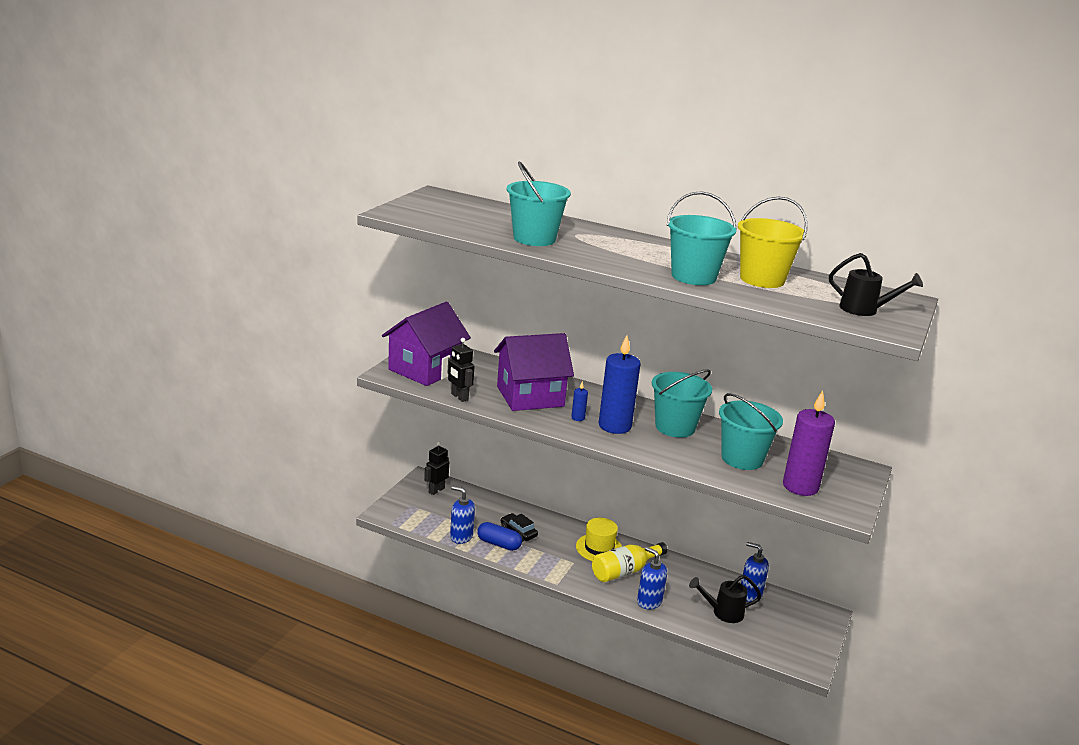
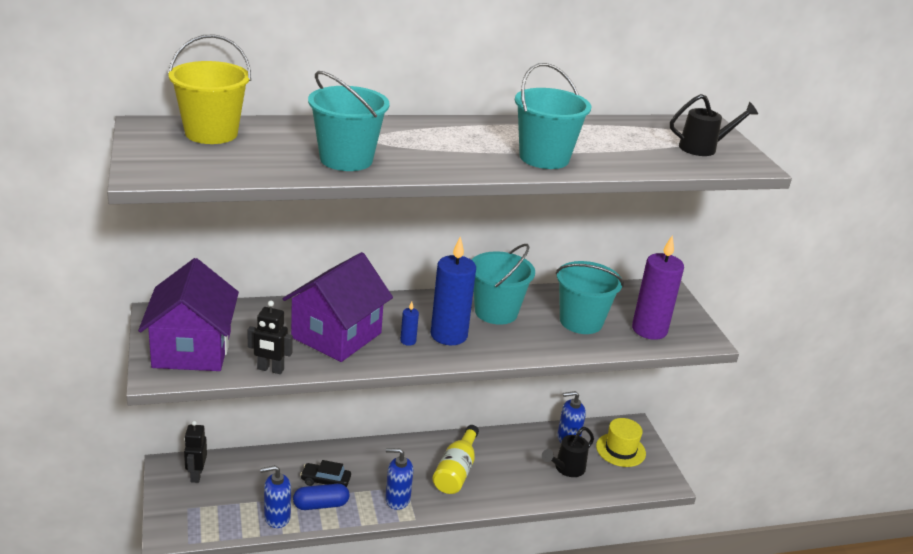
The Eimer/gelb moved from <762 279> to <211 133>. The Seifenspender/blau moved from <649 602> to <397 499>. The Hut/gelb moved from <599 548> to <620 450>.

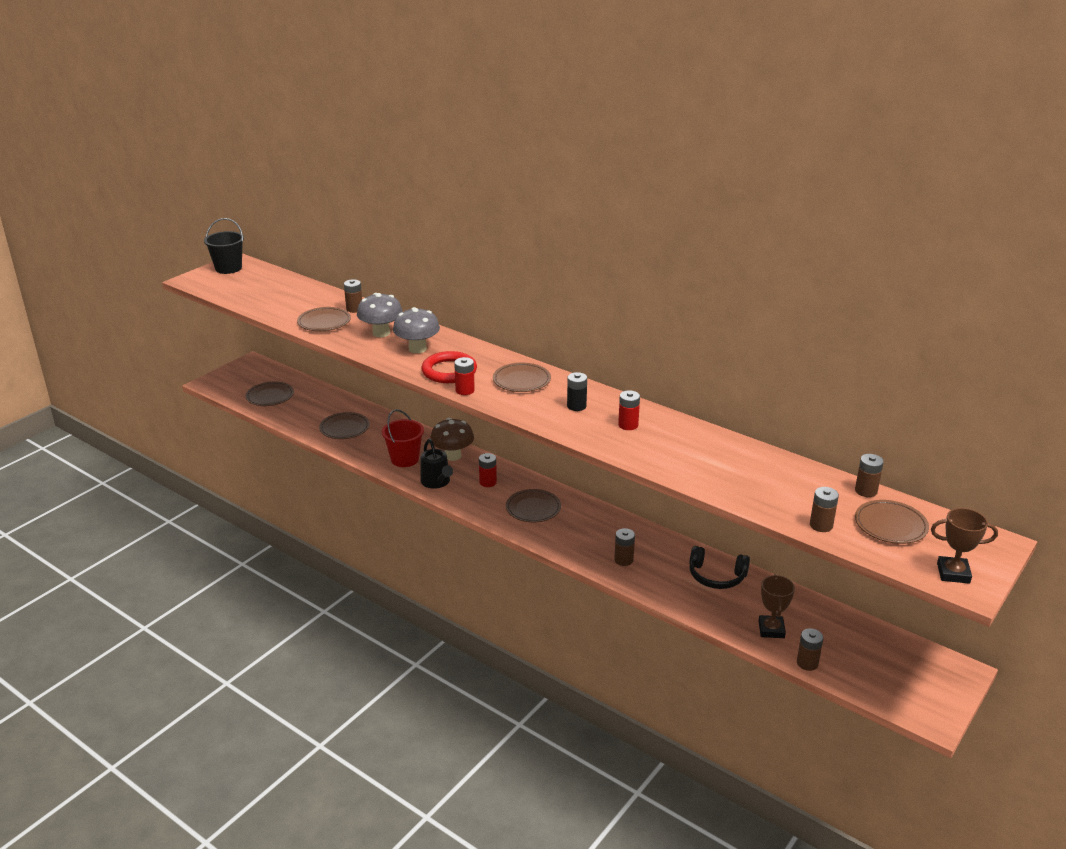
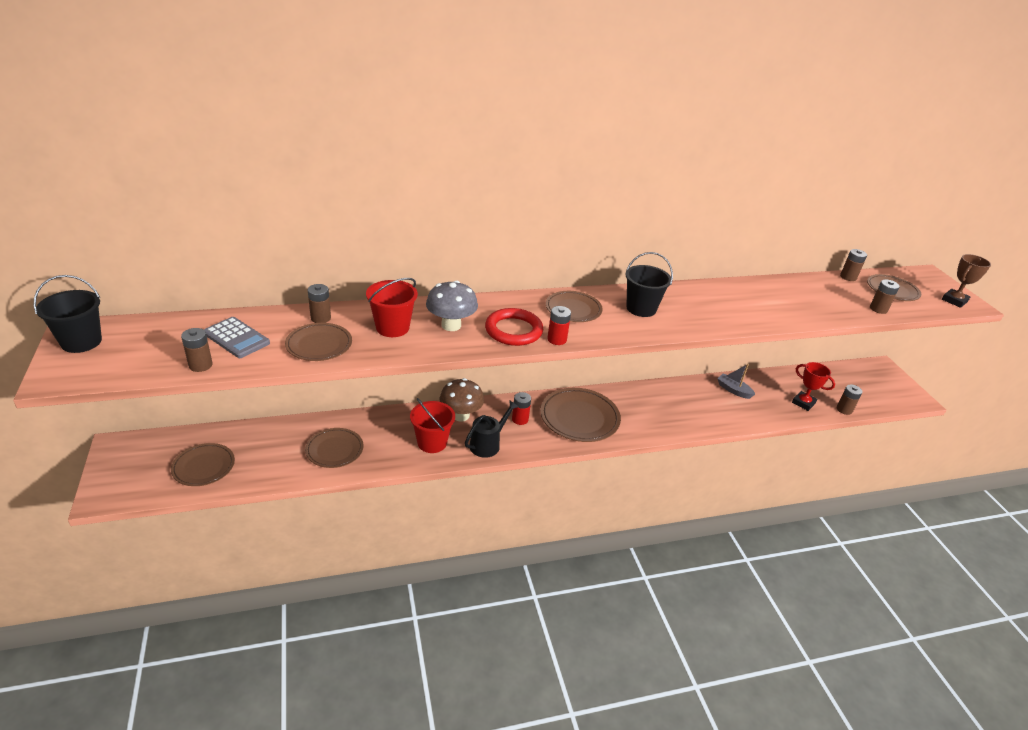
The Batterie/braun moved from <623 560> to <200 365>. The Taschenrechner/grau at <236 338> appeared. The Pilz/grau at <381 333> was replaced by the Eimer/rot at <392 327>. The Gießkanne/schwarz at <436 482> turned 60 degrees counterclockwise. The Teller/braun at <533 508> changed to 1.57 times the size. The Batterie/schwarz at <576 406> was replaced by the Eimer/schwarz at <641 308>. The Kopfhörer/schwarz at <716 576> was replaced by the Boot/grau at <733 390>. The Pokal/braun at <771 629> became the Pokal/rot at <803 403>. The Batterie/rot at <628 425> disappeared.

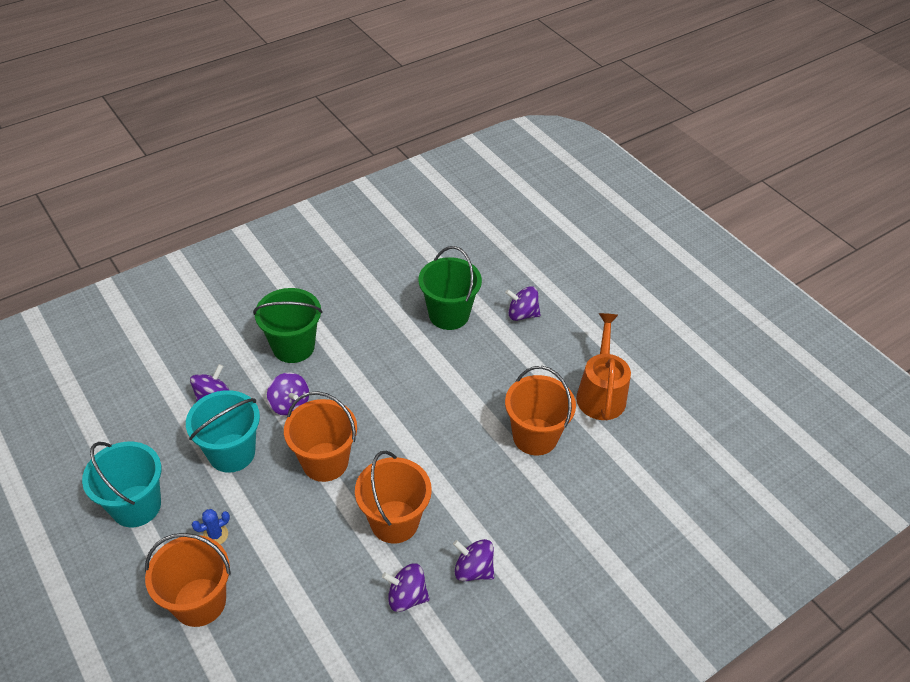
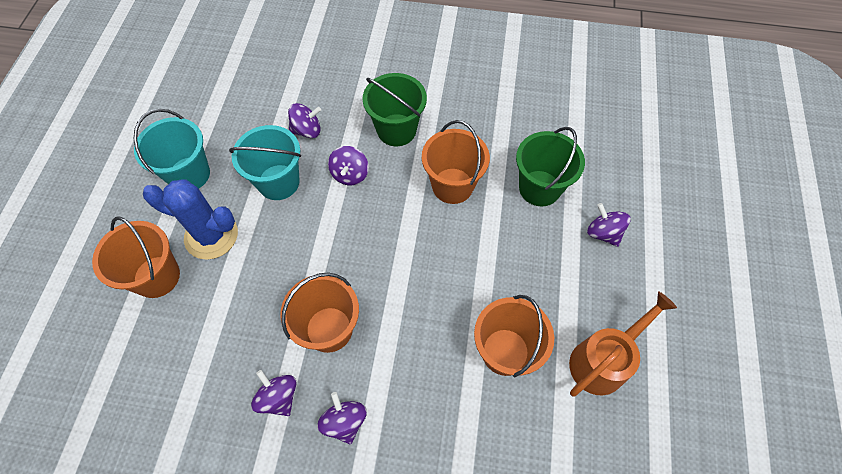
The Kaktus/blau at <215 535> changed to 2.41 times the size. The Eimer/orange moved from <325 462> to <452 186>.

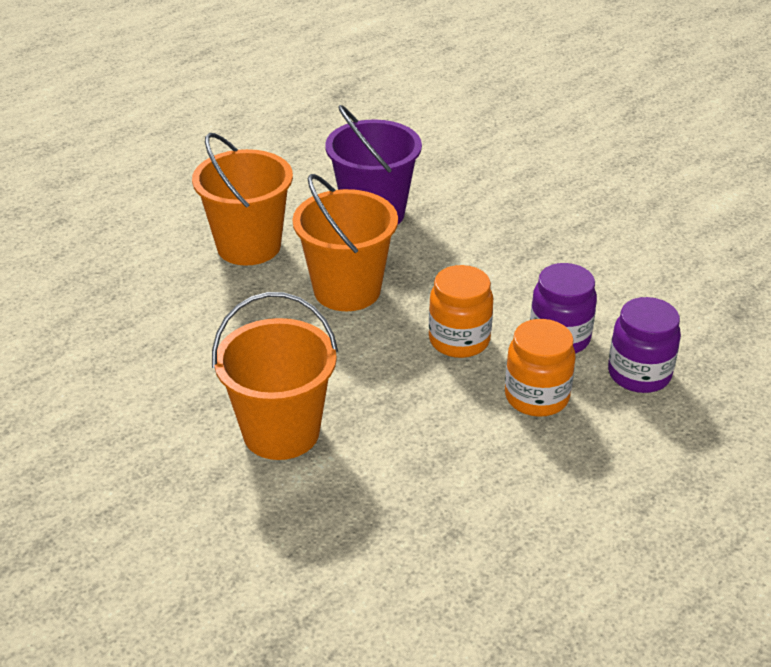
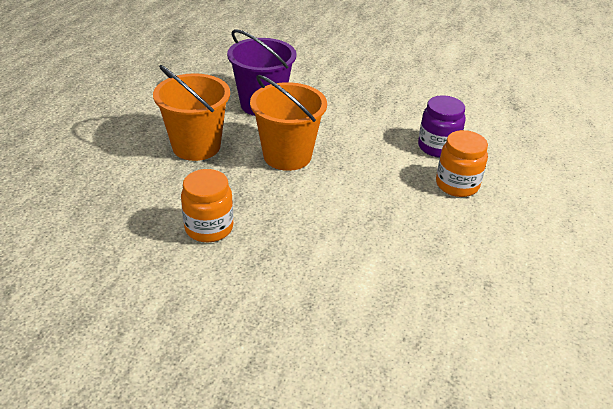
The Einmachglas/orange moved from <459 340> to <209 228>. The Eimer/orange at <281 432> disappeared. The Einmachglas/lila at <639 374> disappeared.

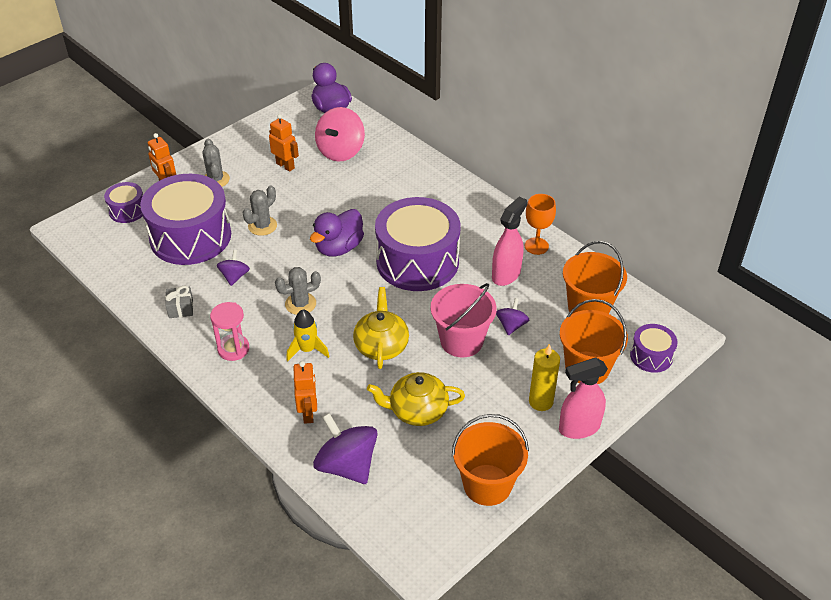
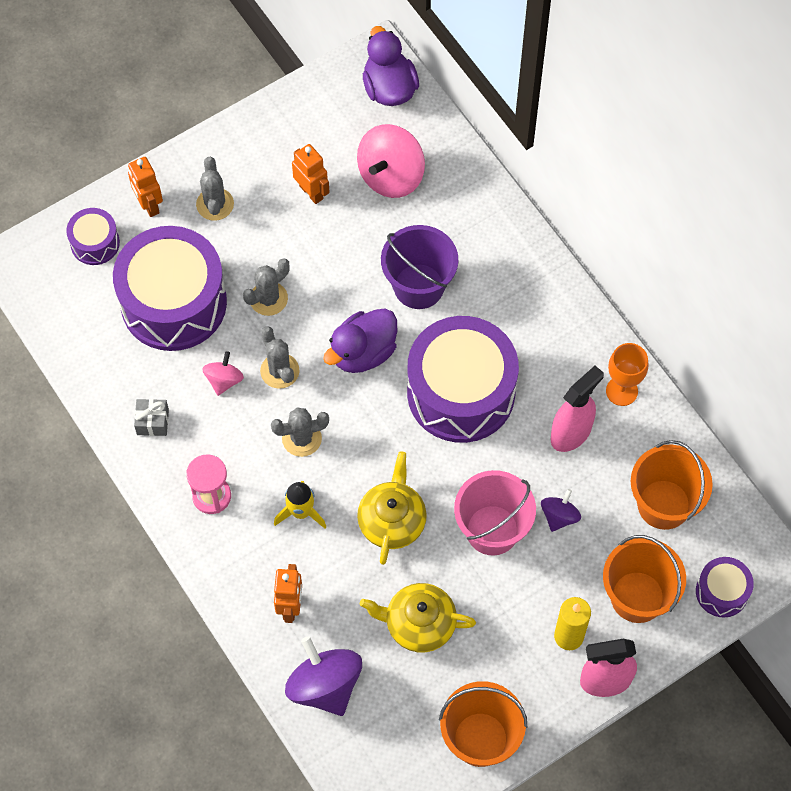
The Kreisel/lila at <234 276> became the Kreisel/rosa at <224 380>. The Kaktus/grau at <279 371> appeared. The Eimer/lila at <419 286> appeared.

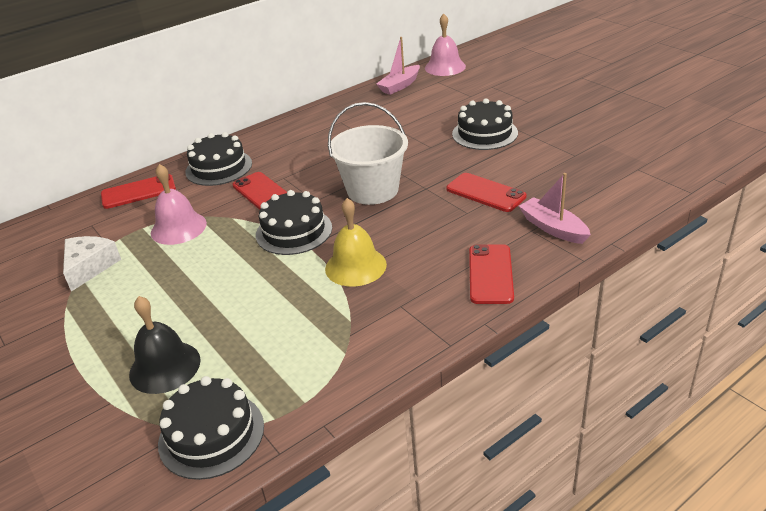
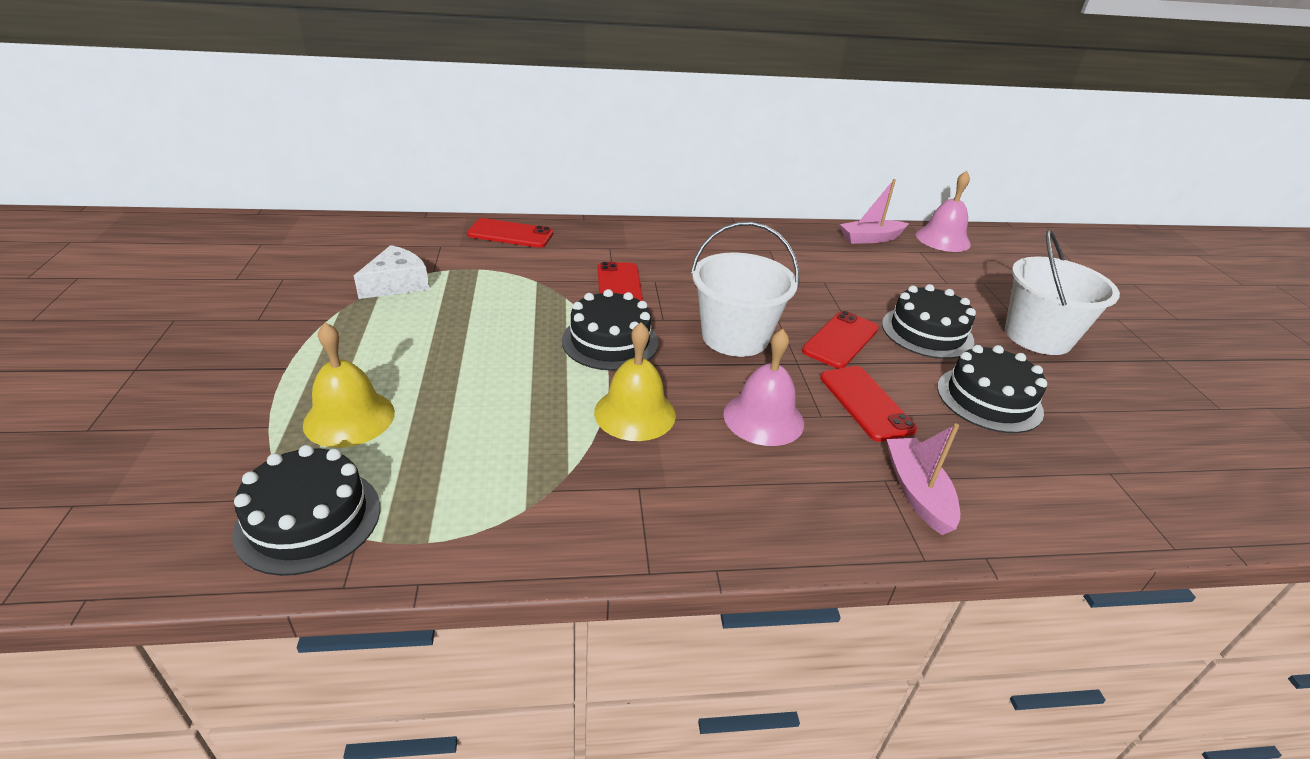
The Glocke/schwarz at <165 367> became the Glocke/gelb at <349 418>. The Glocke/rosa moved from <178 228> to <763 418>. The Handy/rot moved from <490 274> to <840 340>. The Kuchen/schwarz moved from <219 168> to <989 399>. The Eimer/weiß at <1038 336> appeared.

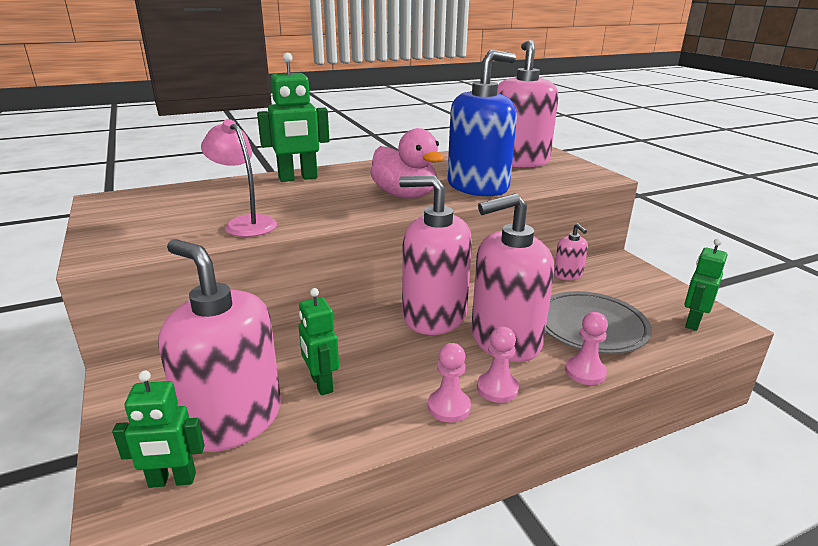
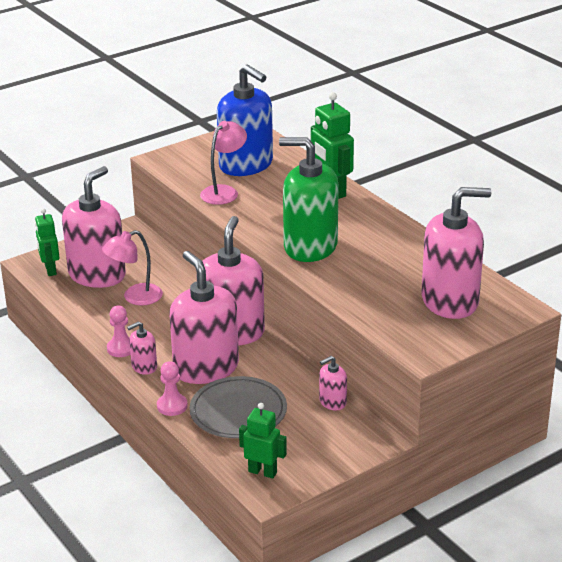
The Roboter/grün at <321 384> was replaced by the Lampe/rosa at <135 297>. The Bauer/rosa at <497 388> was replaced by the Seifenspender/rosa at <144 367>. The Seifenspender/blau moved from <478 186> to <246 165>. The Ente/rosa at <405 195> was replaced by the Seifenspender/grün at <310 247>.

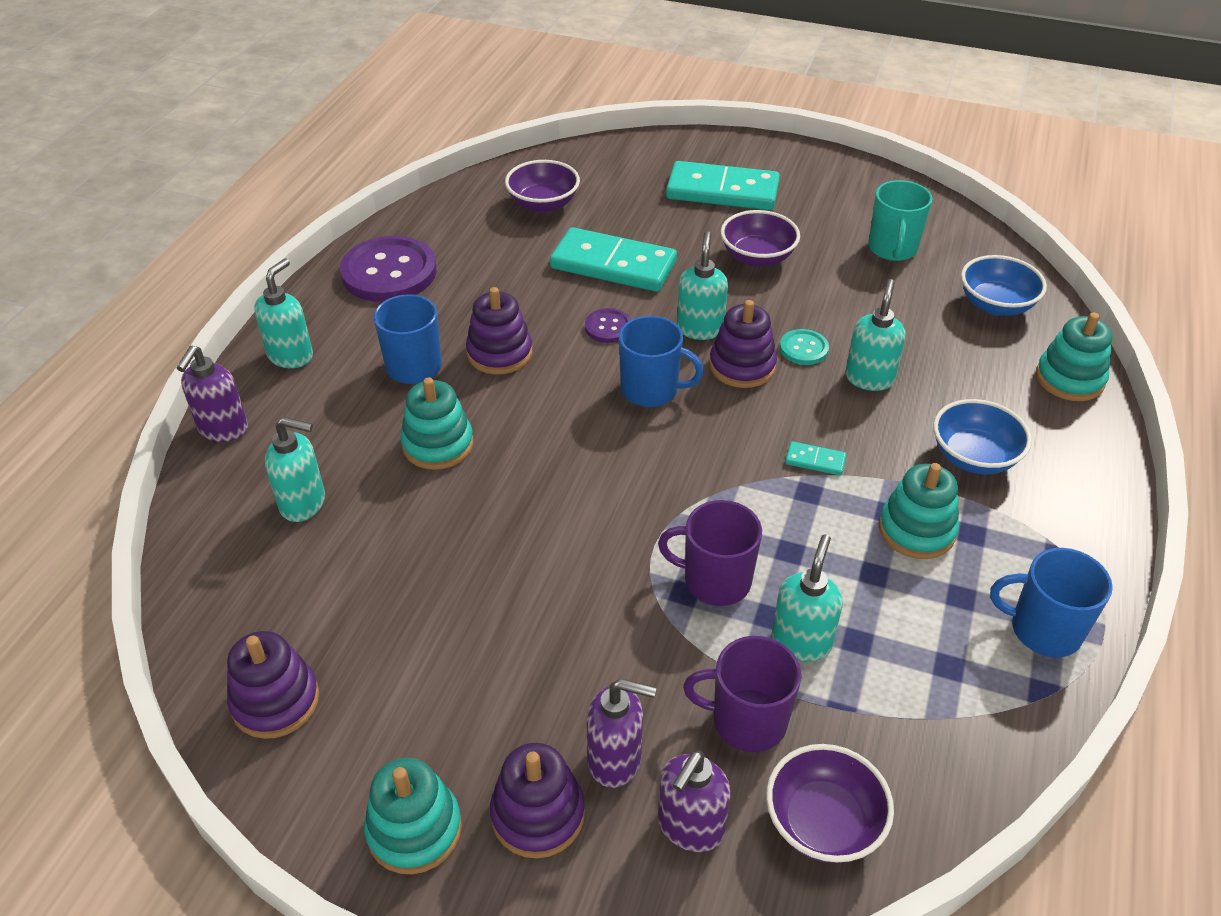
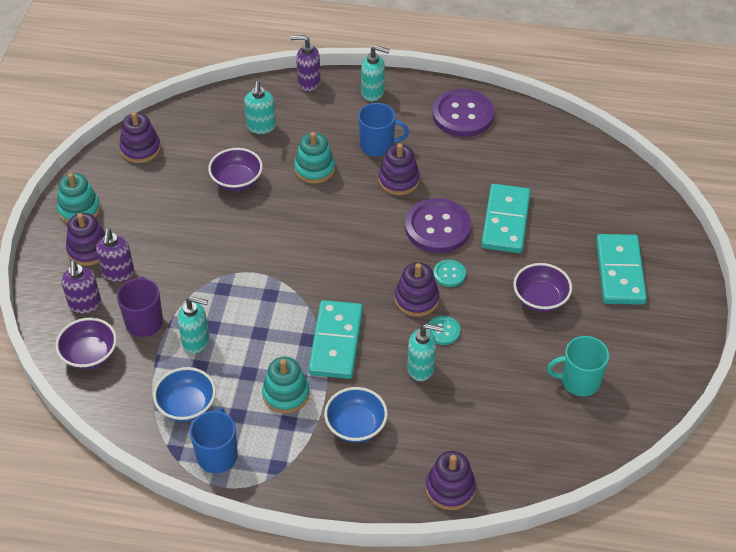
The Seifenspender/lila at <690 827> turned 120 degrees counterclockwise. The Schüssel/blau moved from <996 305> to <187 406>. The Schüssel/lila moved from <543 204> to <237 181>. The Dominostein/türkis at <815 461> changed to 2.44 times the size. The Knopf/lila at <608 327> changed to 2.10 times the size. The Stapelspielzeug/türkis at <1069 379> became the Stapelspielzeug/lila at <450 488>. The Seifenspender/türkis at <700 329> was replaced by the Knopf/türkis at <449 274>. The Tasse/blau at <651 390> disappeared. The Tasse/lila at <715 581> disappeared.

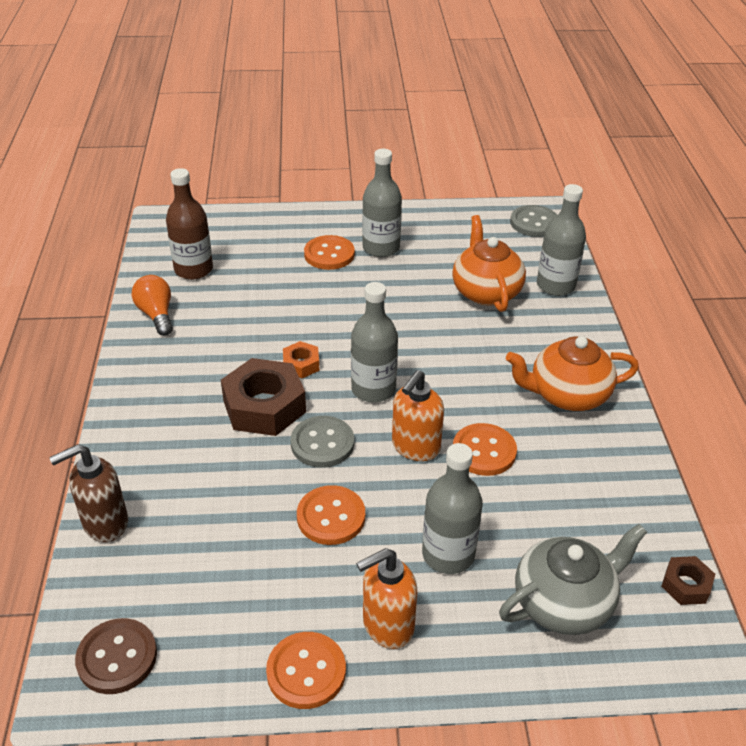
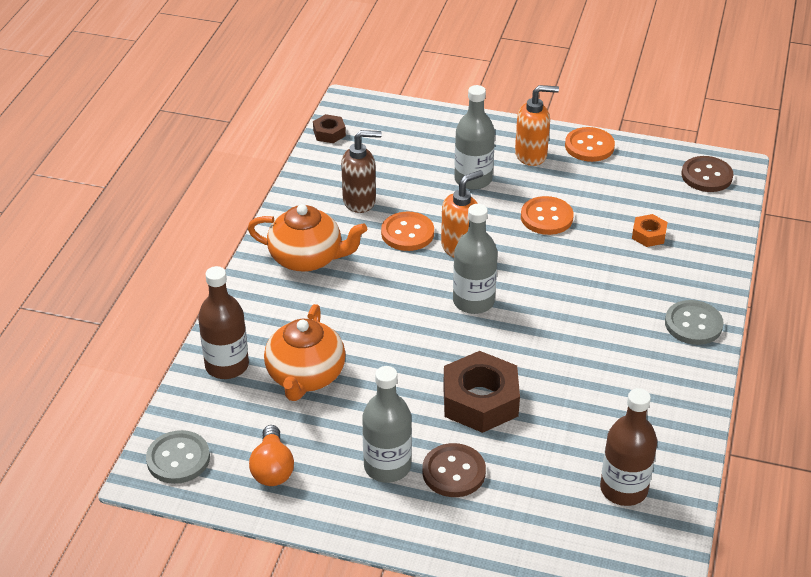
The Flasche/grau at <555 285> became the Flasche/braun at <227 365>. The Glühbirne/orange moved from <156 315> to <272 468>. The Seifenspender/braun moved from <105 523> to <360 201>. The Knopf/orange at <329 254> became the Knopf/braun at <454 472>. The Sechskantmutter/braun moved from <264 406> to <480 401>. The Sechskantmutter/orange moved from <301 364> to <648 235>. The Knopf/grau moved from <322 443> to <693 324>. The Teekanne/grau at <564 603> disappeared.

